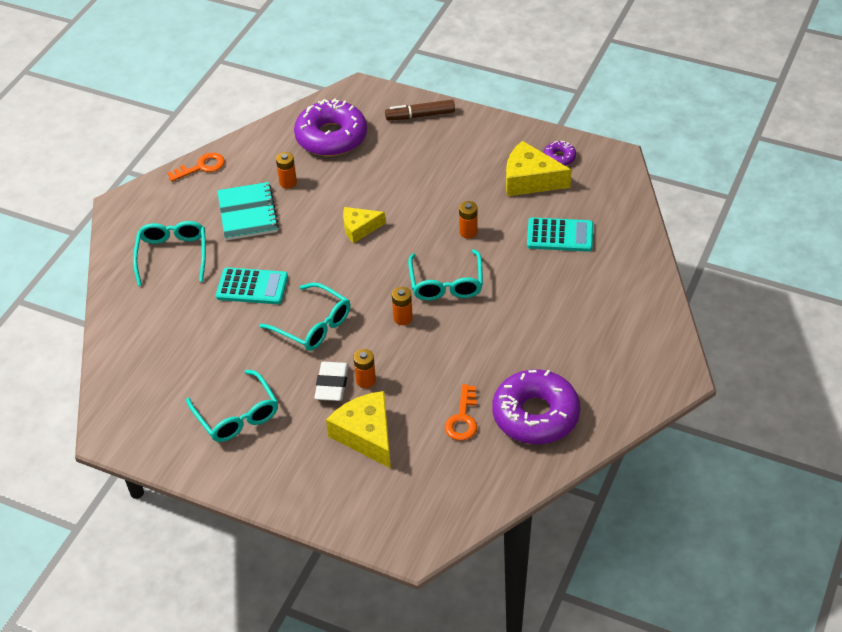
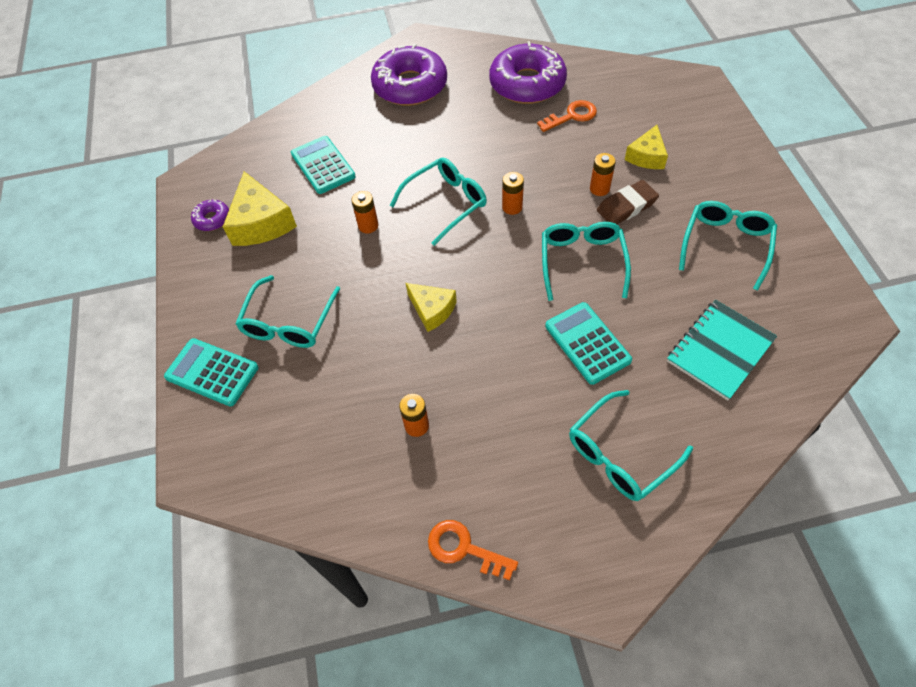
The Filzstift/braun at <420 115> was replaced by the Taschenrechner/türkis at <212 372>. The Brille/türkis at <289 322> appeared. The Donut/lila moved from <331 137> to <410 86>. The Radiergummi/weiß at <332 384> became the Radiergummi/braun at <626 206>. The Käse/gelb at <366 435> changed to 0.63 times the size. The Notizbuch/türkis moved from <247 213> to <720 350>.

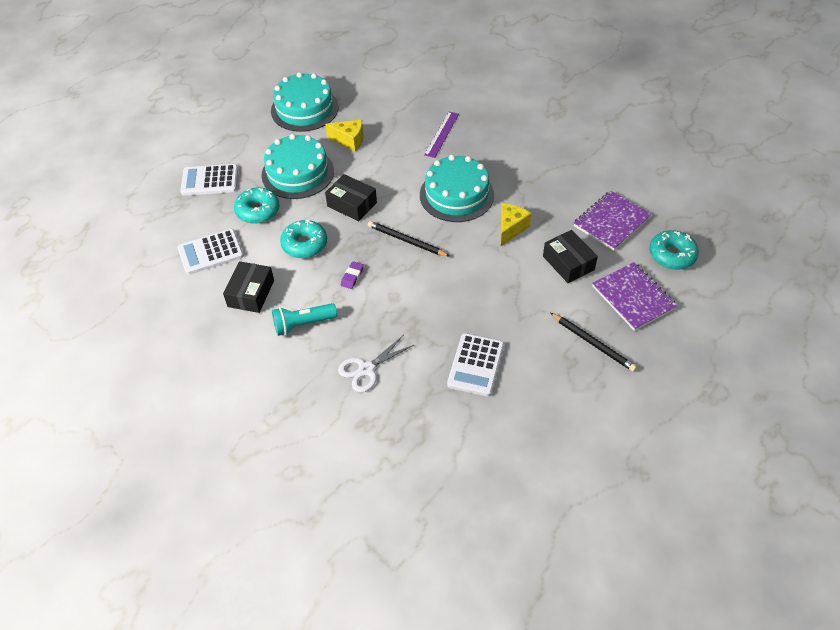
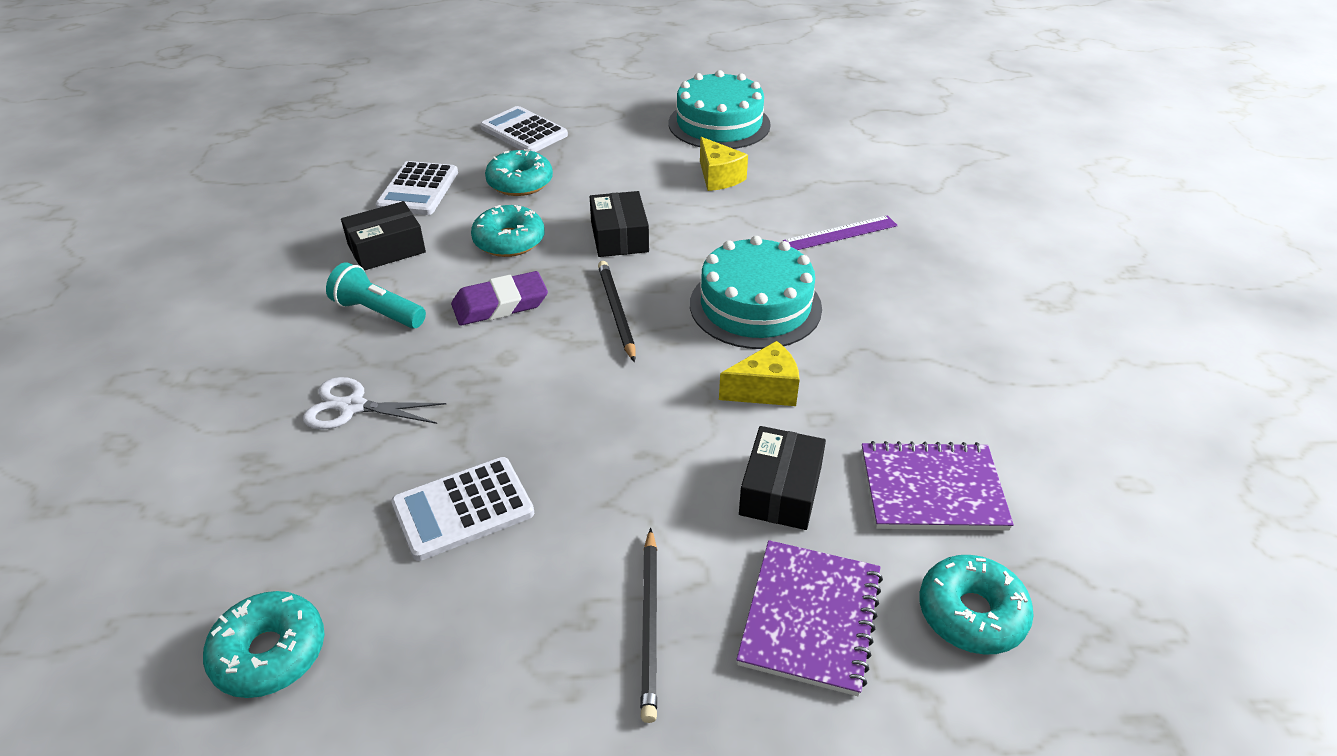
The Donut/türkis at <269 653> appeared. The Taschenrechner/weiß at <210 252> turned 105 degrees counterclockwise. The Radiergummi/lila at <352 276> changed to 1.88 times the size. The Kuchen/türkis at <297 173> disappeared.

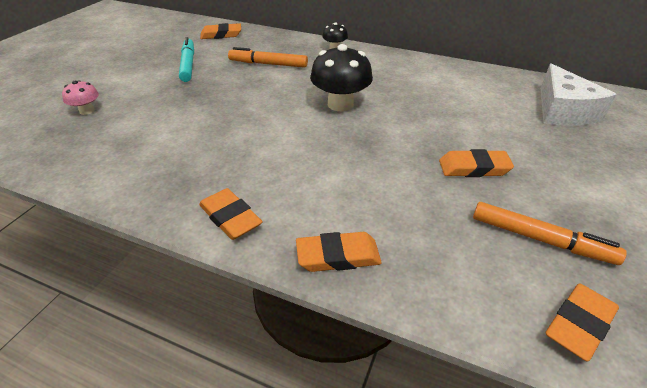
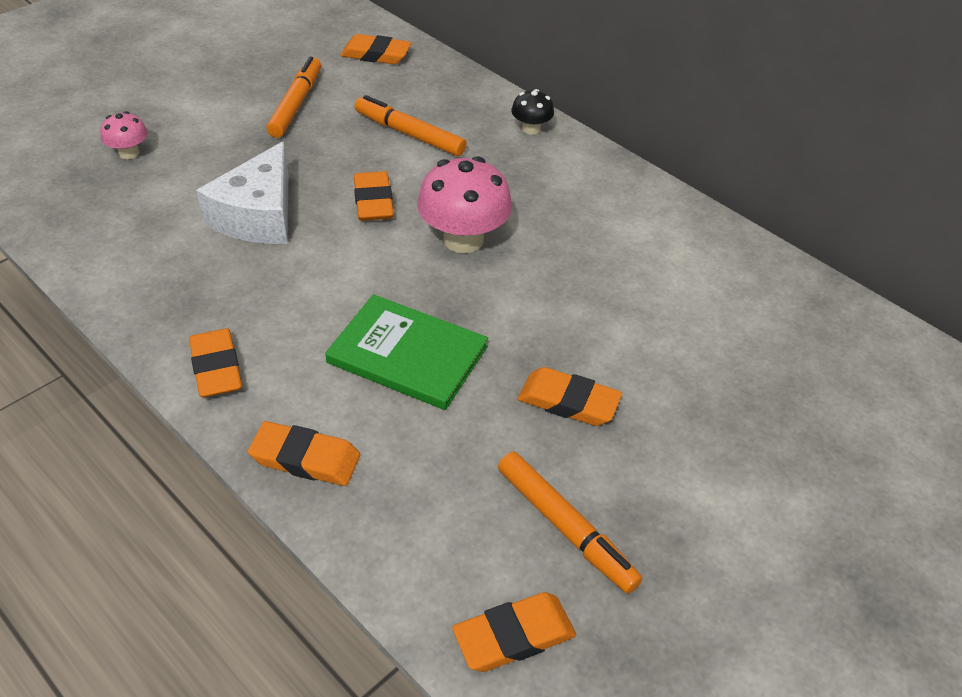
The Käse/weiß moved from <563 111> to <258 215>. The Filzstift/türkis at <188 64> became the Filzstift/orange at <296 104>. The Buch/grün at <407 354> appeared. The Radiergummi/orange at <373 201> appeared. The Pilz/schwarz at <340 104> became the Pilz/rosa at <463 239>.

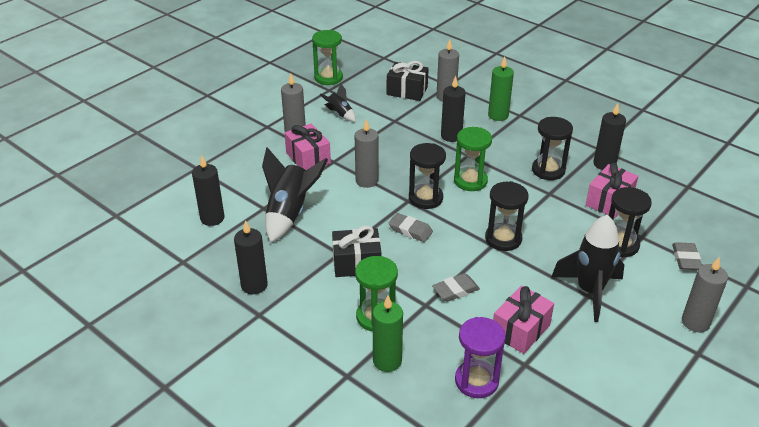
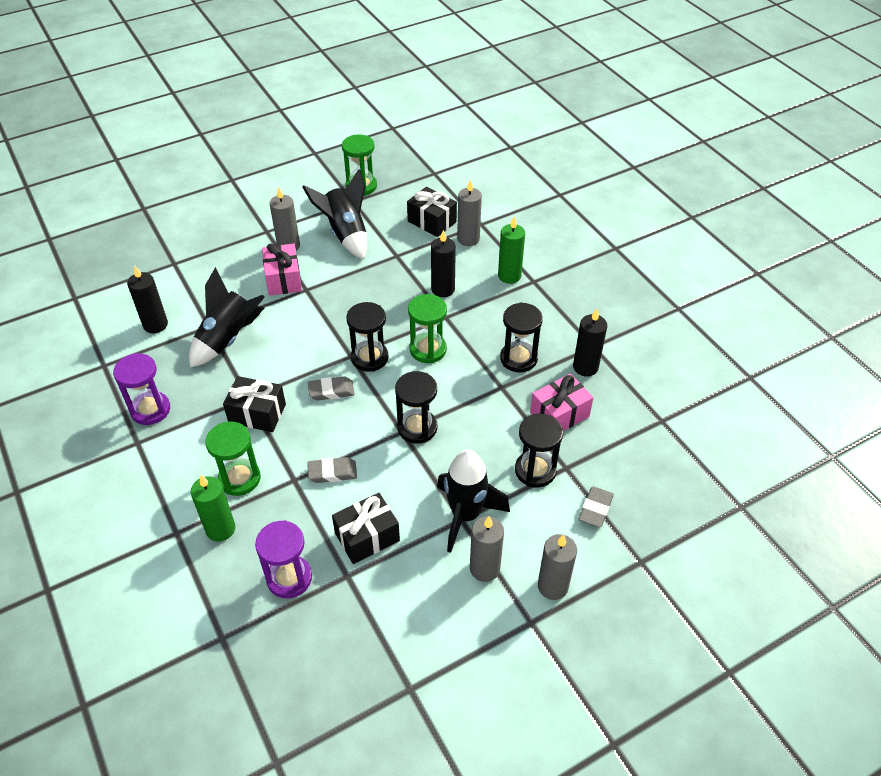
The Kerze/schwarz at <254 285> was replaced by the Sanduhr/lila at <150 410>. The Rakete/schwarz at <339 114> changed to 1.90 times the size. The Radiergummi/grau at <410 230> turned 60 degrees counterclockwise. The Geschenk/rosa at <520 330> became the Geschenk/schwarz at <367 537>. The Kerze/grau moved from <367 181> to <484 568>.

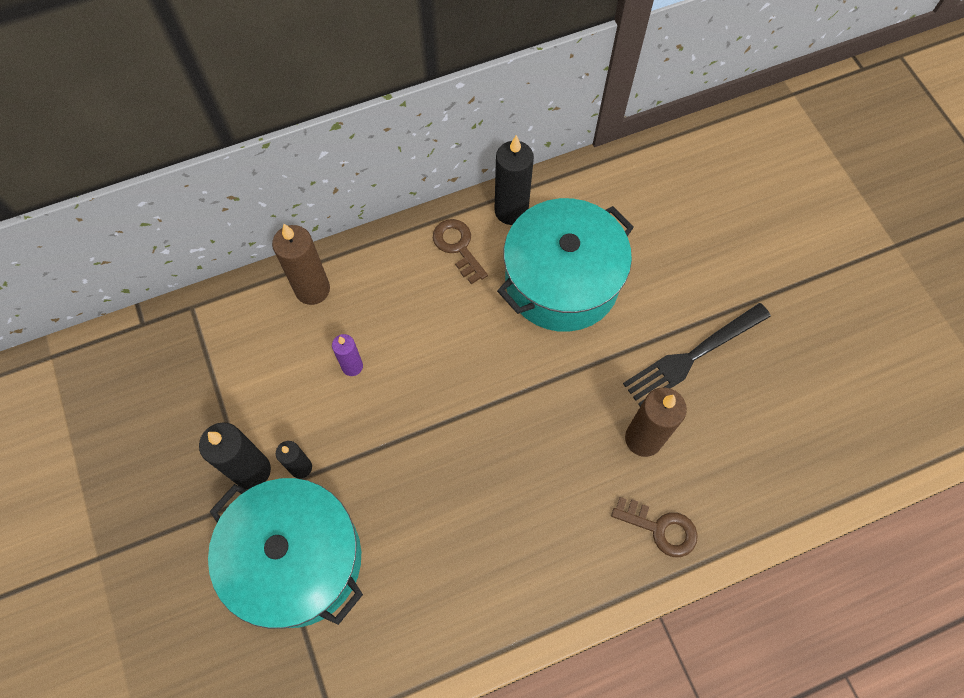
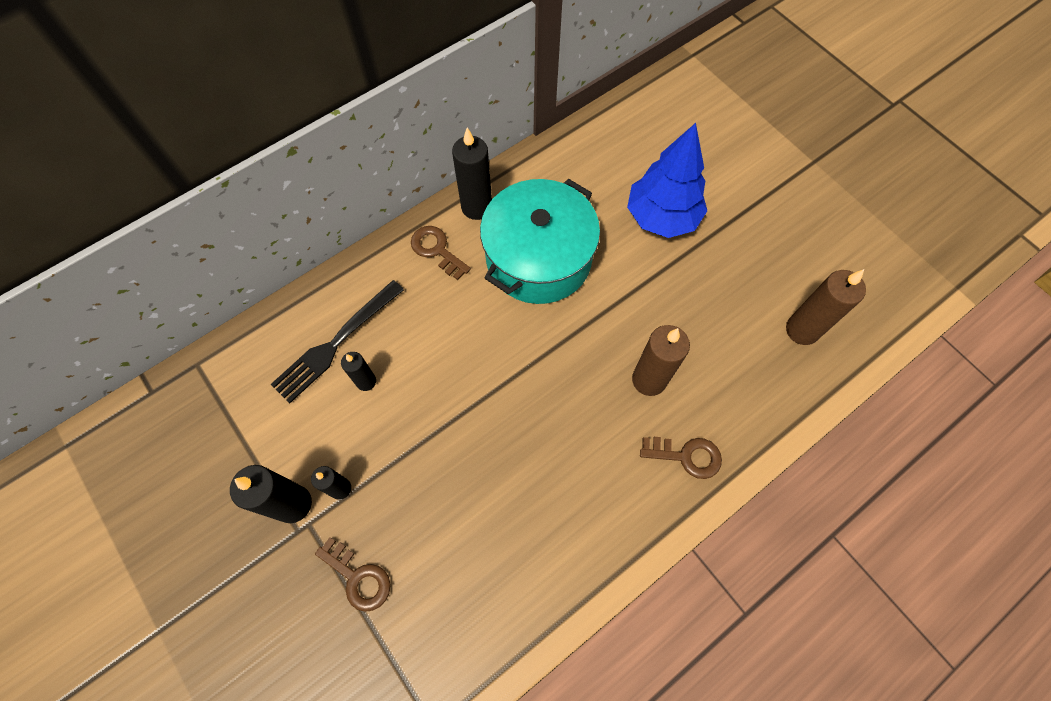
The Gabel/schwarz moved from <692 356> to <335 344>. The Kochtopf/türkis at <297 560> was replaced by the Schlüssel/braun at <358 577>. The Kerze/lila at <352 366> became the Kerze/schwarz at <366 381>. The Baum/blau at <661 217> appeared. The Kerze/braun moved from <312 289> to <802 330>.

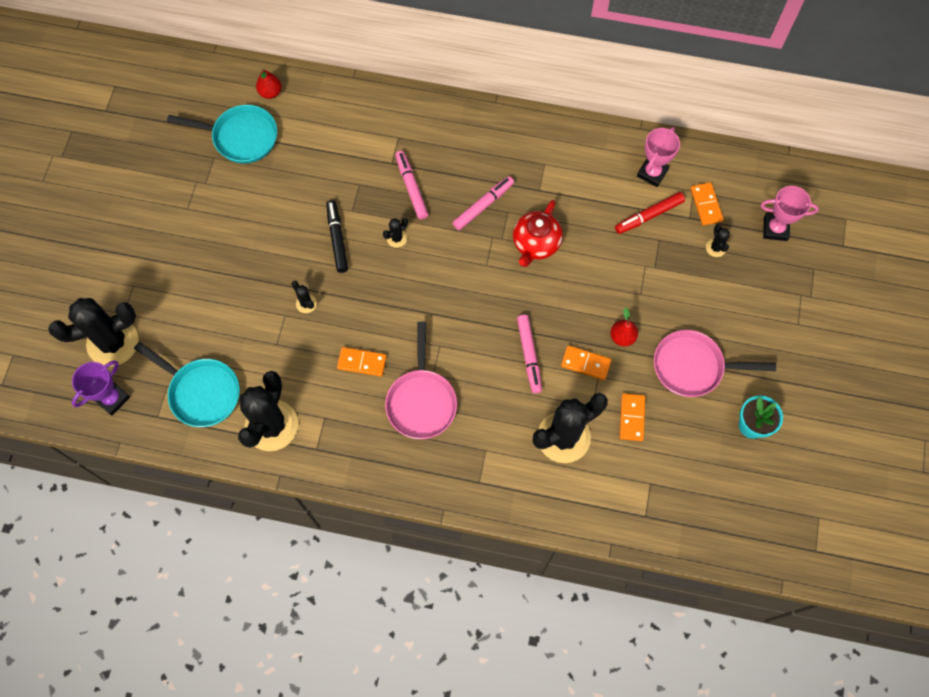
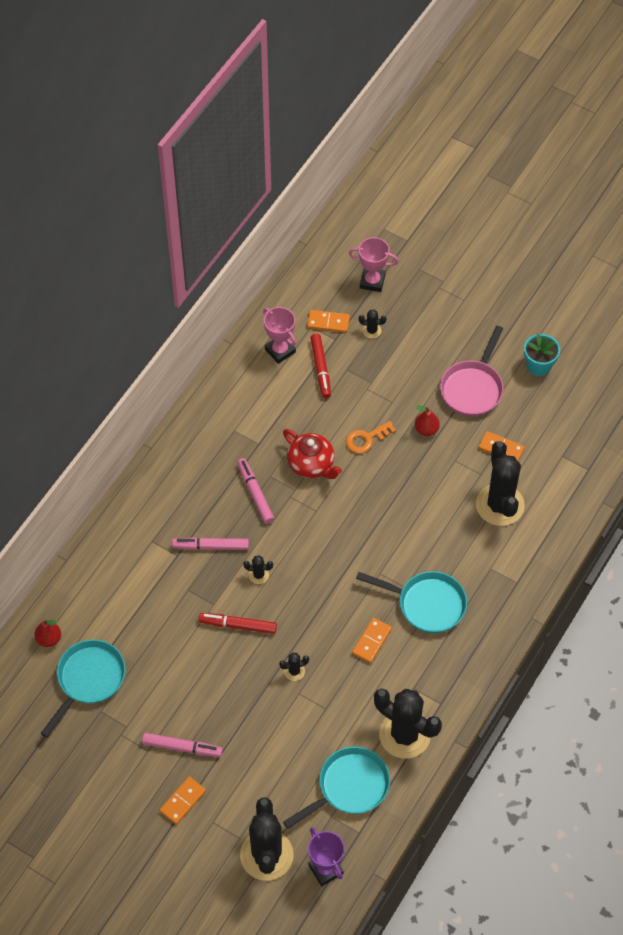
The Filzstift/rosa moved from <529 355> to <182 747>. The Dominostein/orange moved from <585 363> to <183 801>. The Filzstift/schwarz at <337 239> became the Filzstift/rot at <238 625>. The Kaktus/schwarz at <396 238> turned 60 degrees counterclockwise. The Schlüssel/orange at <366 439> appeared. The Pokal/rosa at <775 229> turned 75 degrees clockwise. The Pfanne/rosa at <421 401> became the Pfanne/türkis at <426 604>.

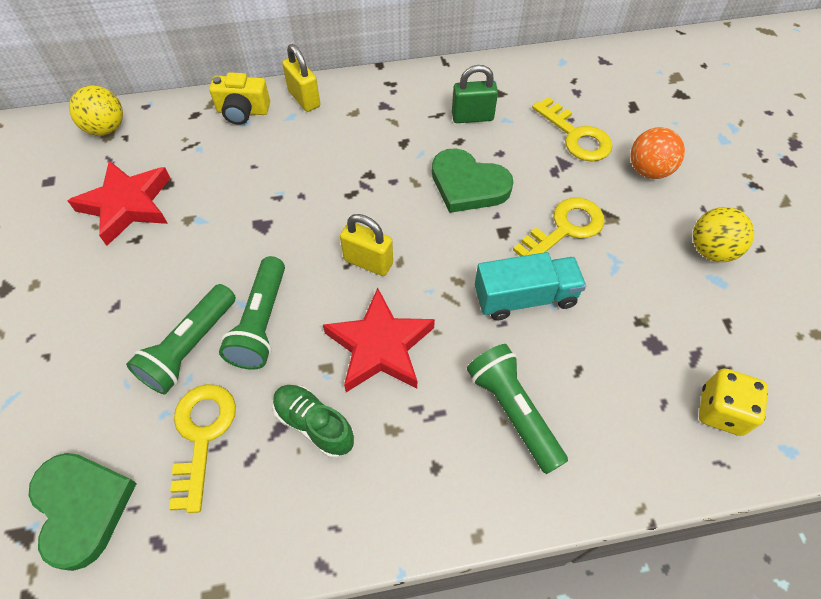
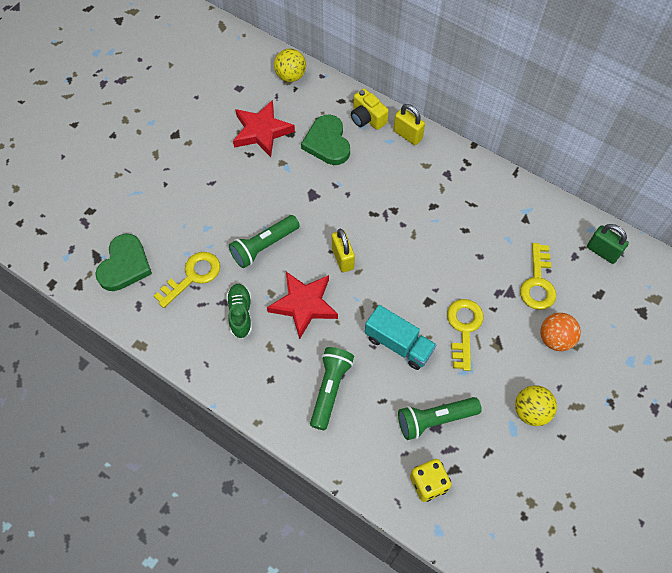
The Herz/grün moved from <468 185> to <327 143>. The Vorhängeschloss/gelb at <304 99> turned 60 degrees counterclockwise. The Taschenlampe/grün moved from <190 347> to <435 419>. The Schlüssel/gelb at <565 228> turned 90 degrees counterclockwise. The Vorhängeschloss/grün moved from <472 117> to <602 252>.

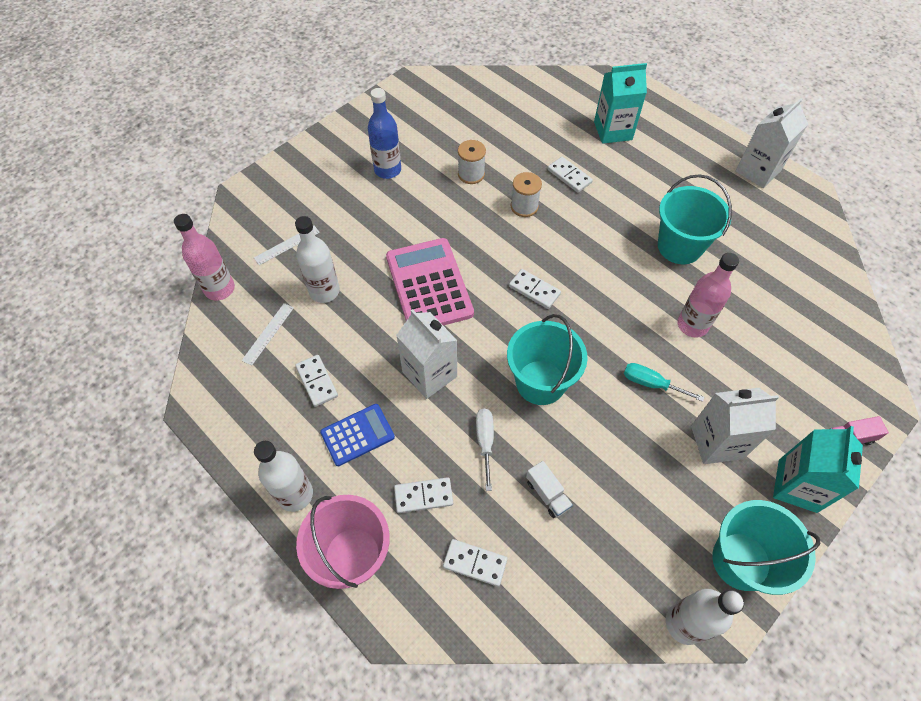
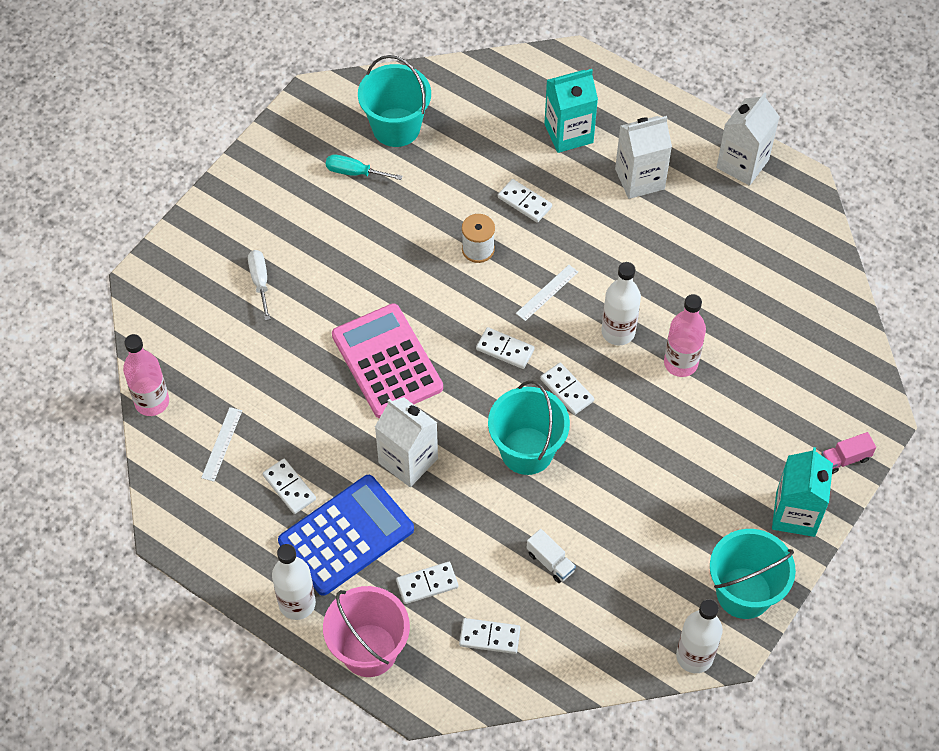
The Schraubenzieher/weiß moved from <485 442> to <260 282>. The Taschenrechner/blau at <357 435> changed to 1.74 times the size. The Schraubenzieher/türkis moved from <651 383> to <354 172>. The Eimer/türkis moved from <679 246> to <396 127>. The Lineal/weiß moved from <287 245> to <547 292>. The Dominostein/weiß at <567 390> appeared. The Flasche/weiß moved from <324 291> to <618 332>. The Getränkekarton/weiß moved from <716 442> to <639 179>. The Flasche/blau at <387 170> disappeared. The Garnrolle/weiß at <471 174> disappeared.

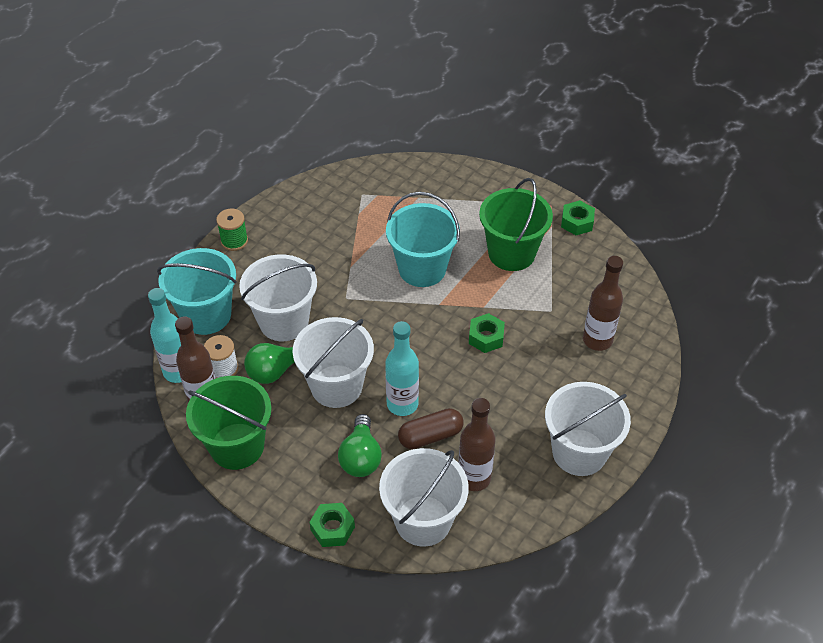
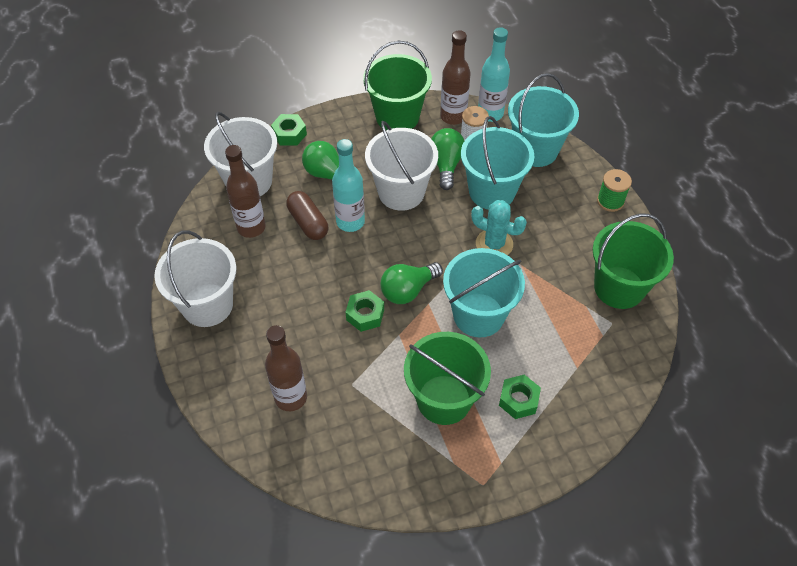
The Kapsel/braun at <430 436> turned 45 degrees counterclockwise. The Glühbirne/grün at <408 290> appeared. The Eimer/weiß at <284 321> became the Eimer/türkis at <492 191>. The Kaktus/türkis at <494 244> appeared. The Sechskantmutter/grün moved from <577 222> to <518 400>. The Eimer/grün at <619 287> appeared.

